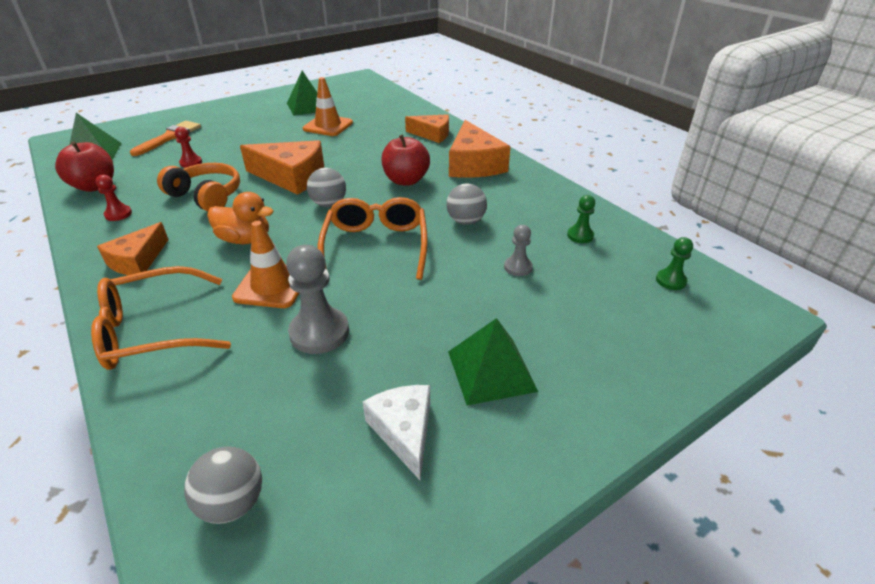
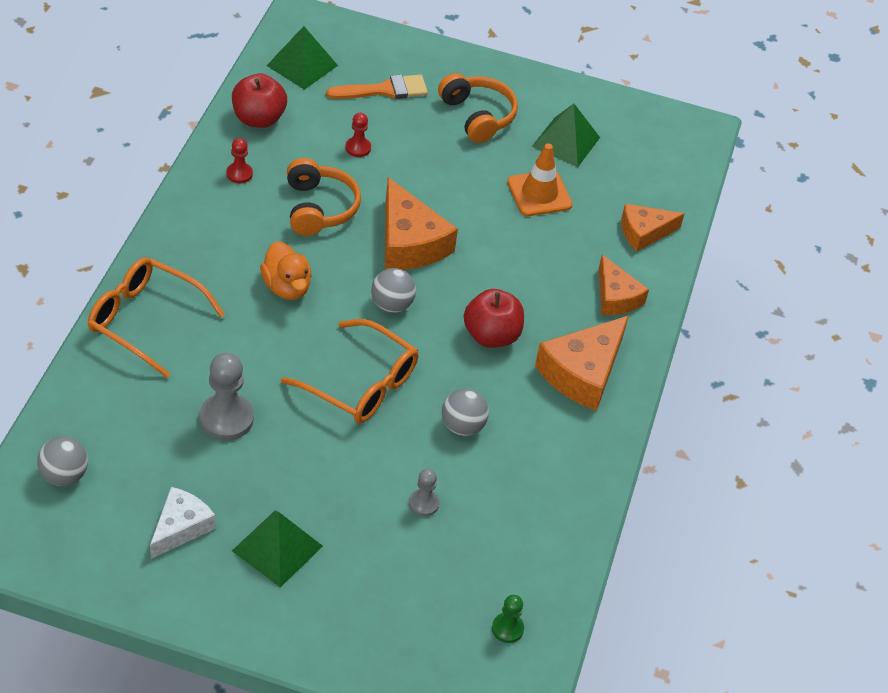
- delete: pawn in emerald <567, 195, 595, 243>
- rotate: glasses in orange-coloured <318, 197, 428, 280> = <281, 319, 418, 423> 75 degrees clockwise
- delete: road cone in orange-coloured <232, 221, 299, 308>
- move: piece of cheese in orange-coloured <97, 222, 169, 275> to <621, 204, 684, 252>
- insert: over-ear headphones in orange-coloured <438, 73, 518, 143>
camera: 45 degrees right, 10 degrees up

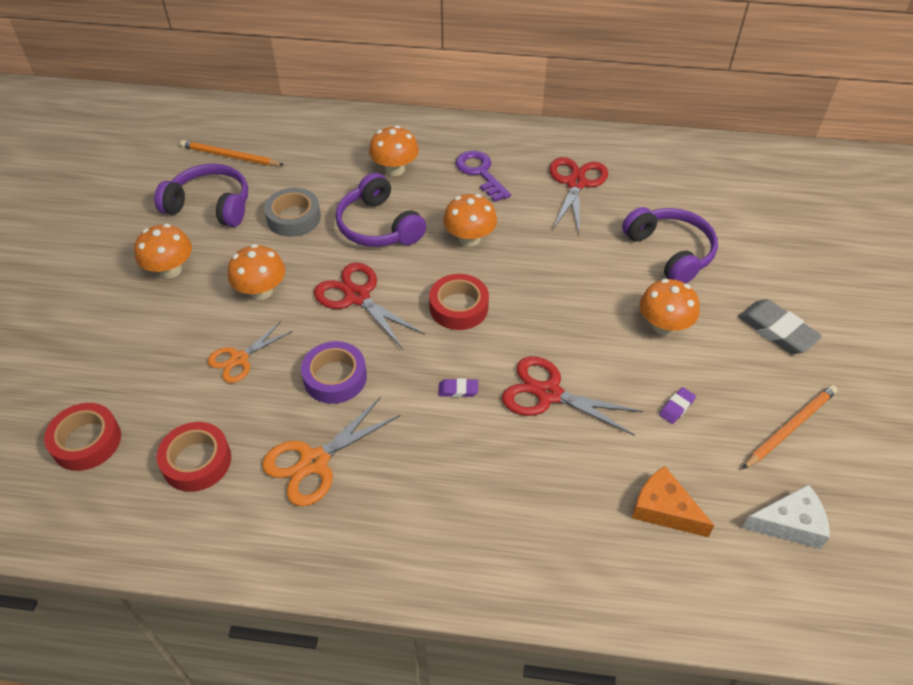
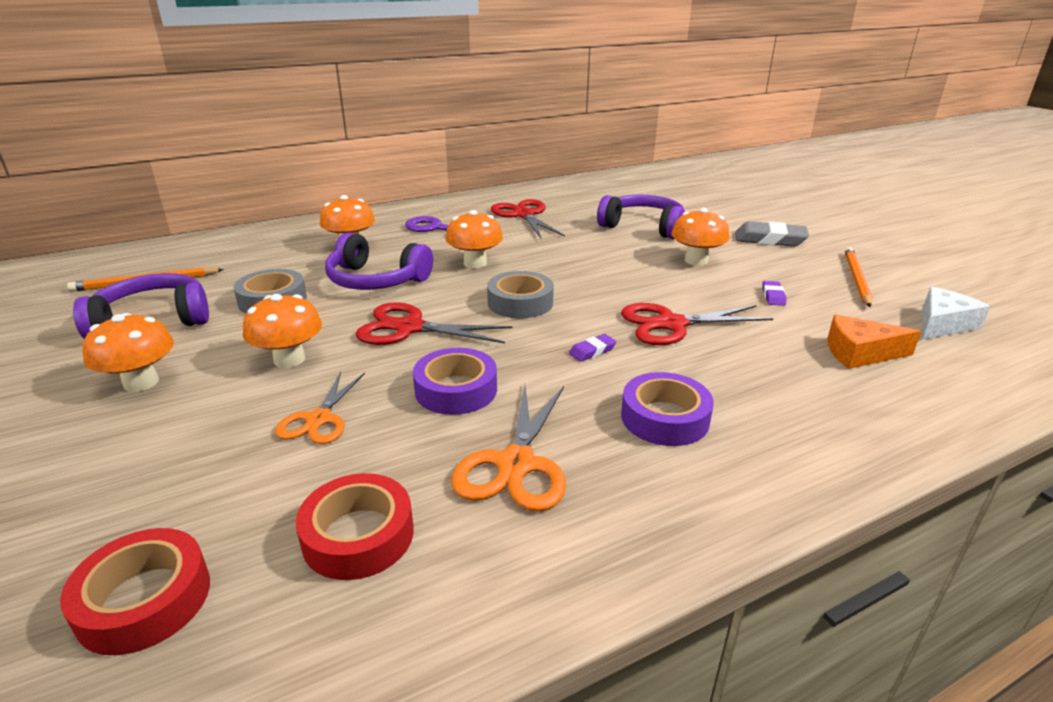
- recolor: sticky tape in red <429, 274, 489, 330> to sticky tape in gray <487, 271, 554, 318>
- insert: sticky tape in purple <621, 372, 714, 446>
camera: 35 degrees left, 20 degrees down

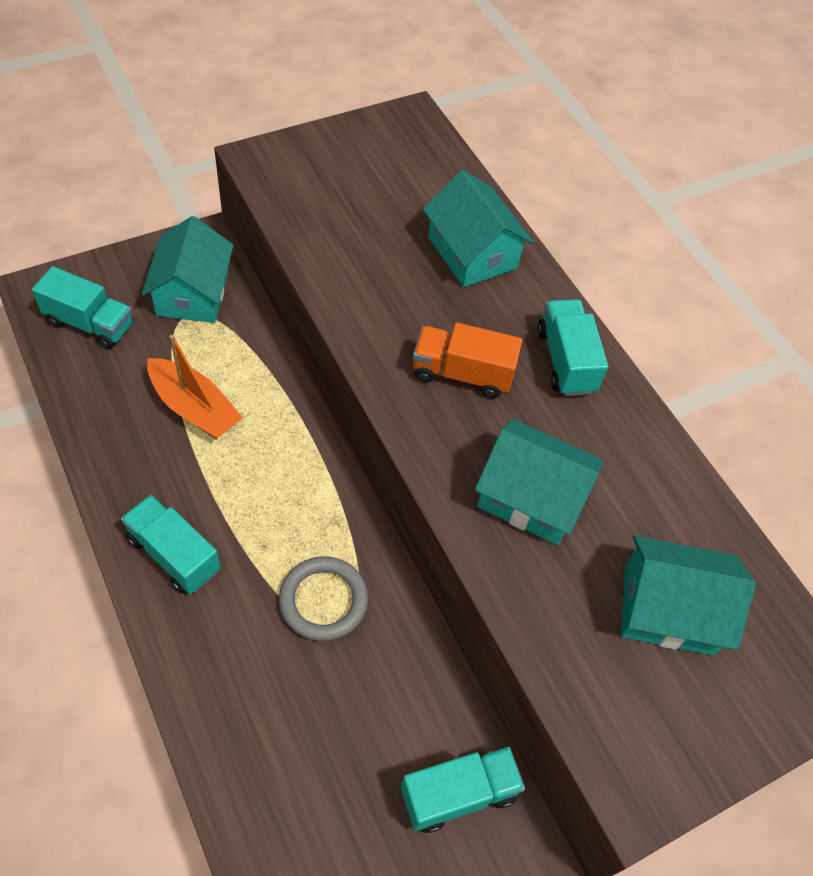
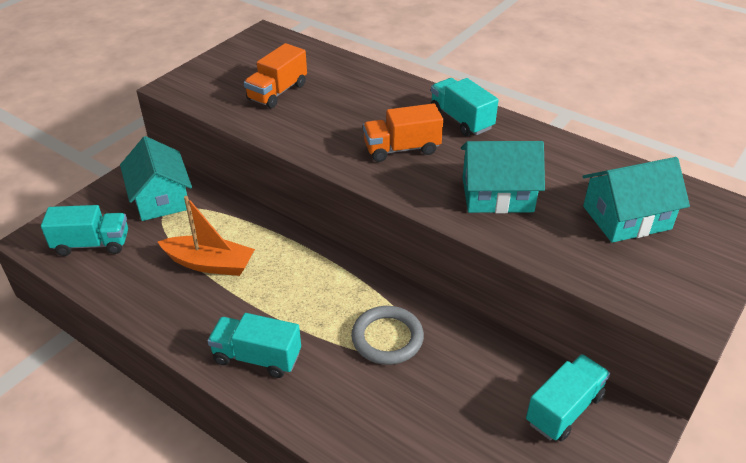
- delete: toy house in teal <423, 170, 534, 287>
- insert: lorry in orange-coloured <244, 43, 307, 108>
camera: 20 degrees left, 15 degrees down

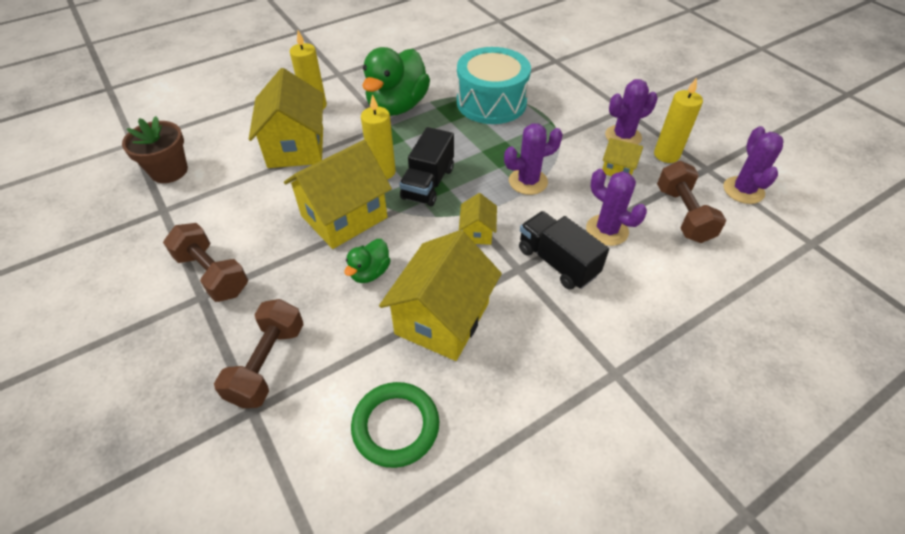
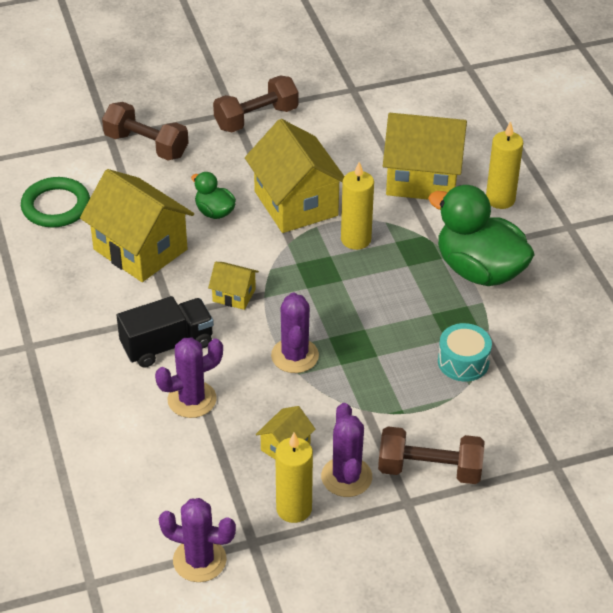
- resize: toy drum in teal <457, 47, 531, 124> = <438, 323, 492, 382> x0.52
- delete: plant pot in brown <122, 116, 188, 183>
- delete: lorry in jet-black <399, 127, 454, 206>
- move: hand weight in brown <657, 161, 726, 243> to <378, 426, 484, 484>
camera: 105 degrees right, 5 degrees down

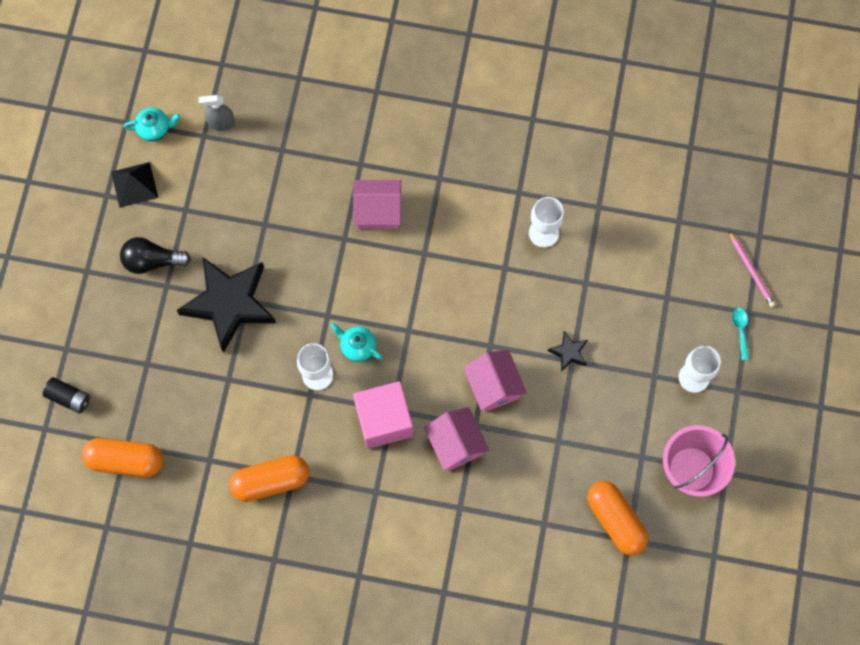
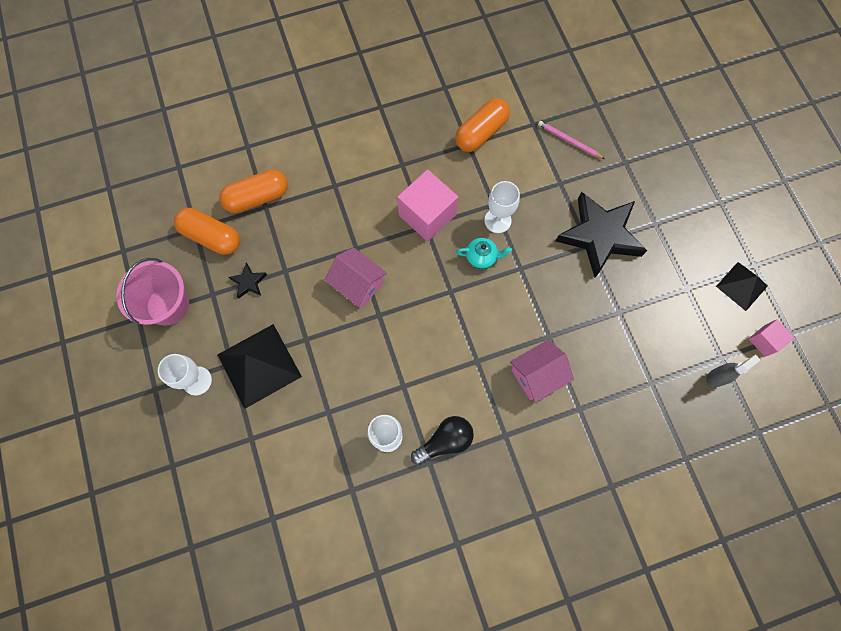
- replace: tea pot in teal <124, 108, 180, 141> to solid cube in rosy <749, 319, 795, 357>
- move: lead pencil in rosy <729, 231, 775, 307> to <538, 121, 605, 159>
- move: lightbulb in jet-black <120, 237, 191, 274> to <411, 416, 474, 465>
- delete: teaspoon in teal <732, 308, 749, 360>
- move: star shape in jet-black <548, 331, 588, 372> to <229, 263, 267, 299>
- delete: AA battery in jet-black <43, 377, 90, 414>
- delete: toy house in rosy <424, 407, 489, 471>
- move: pill shape in orange-coloured <82, 438, 163, 477> to <219, 169, 288, 213>
- insert: solid pyramid in jet-black <217, 324, 302, 409>
camera: 150 degrees right, 0 degrees up

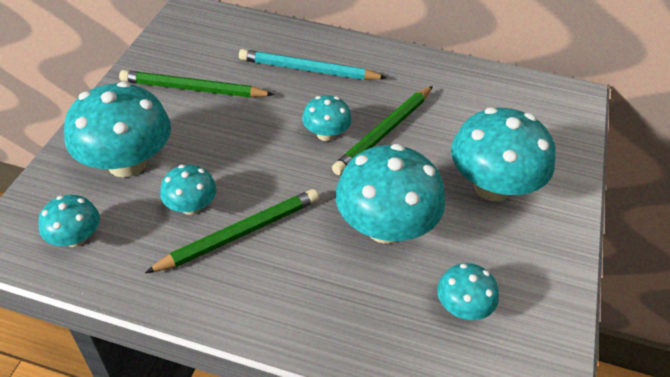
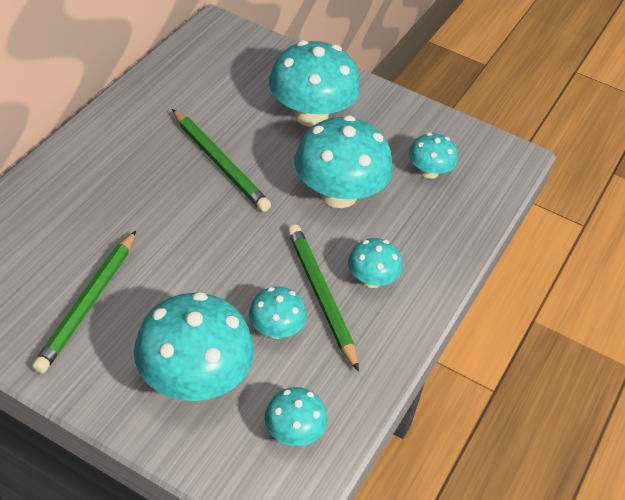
- delete: lead pencil in teal <239, 49, 387, 80>
- move: fungus in teal <302, 95, 352, 141> to <348, 238, 403, 288>
camera: 80 degrees left, 0 degrees up

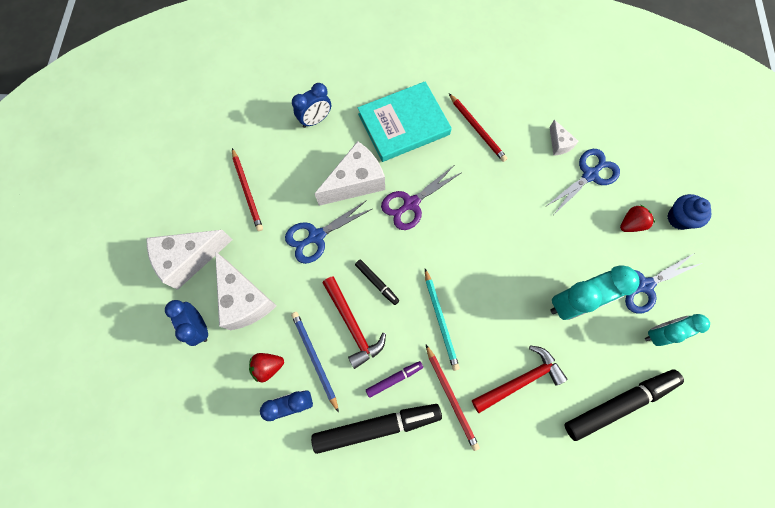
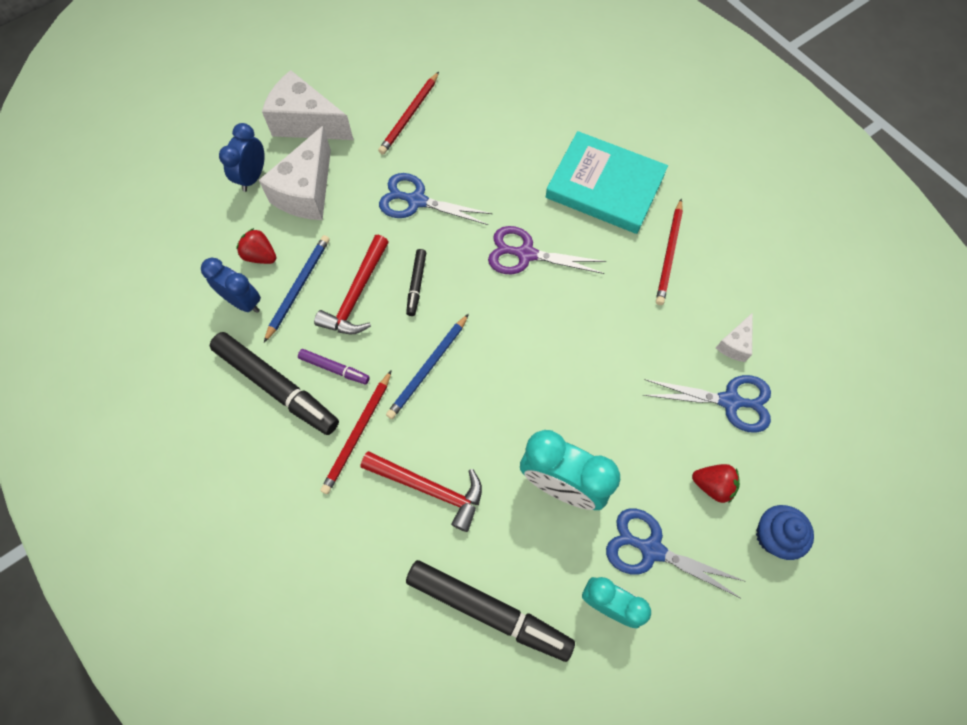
- delete: clock in royal blue <292, 83, 331, 128>
- delete: piece of cheese in snow-white <314, 141, 385, 206>
- recolor: lead pencil in teal <425, 269, 460, 371> to lead pencil in royal blue <386, 314, 469, 419>
camera: 50 degrees right, 5 degrees down

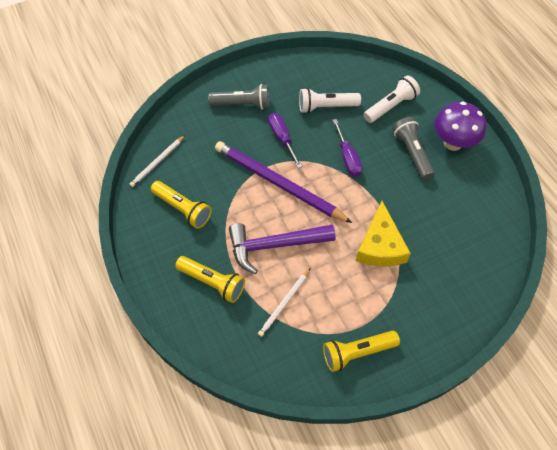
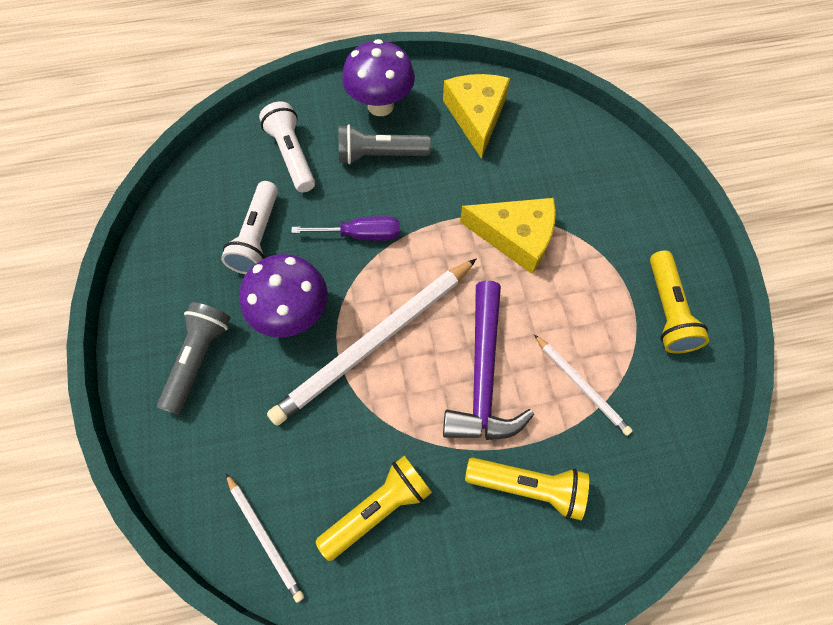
- replace: flat screwdriver in purple <268, 113, 302, 168> to fungus in purple <239, 254, 328, 337>
- recolor: lead pencil in purple <215, 141, 352, 223> to lead pencil in snow-white <267, 258, 477, 426>
- rotate: pocket torch in bright yellow <175, 256, 245, 303> = <465, 458, 589, 520> 60 degrees clockwise
- insert: piece of cheese in bright yellow <443, 74, 510, 159>
camera: 75 degrees left, 5 degrees up

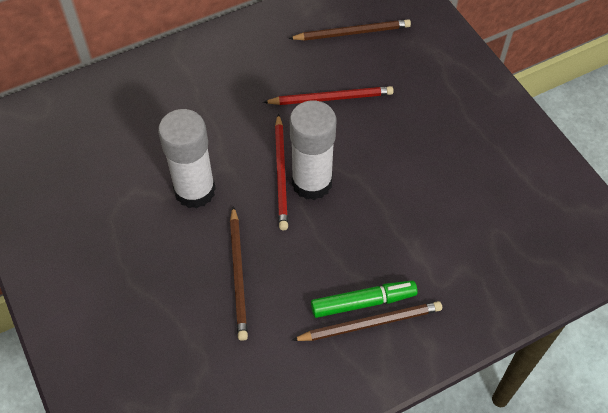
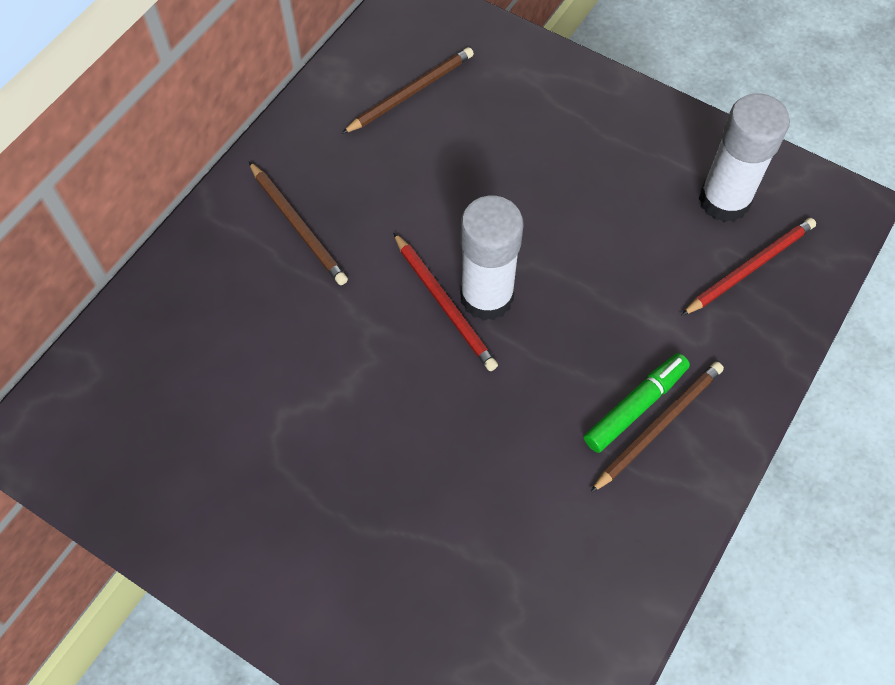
- move: lead pencil in red <263, 86, 394, 105> to <681, 218, 816, 316>
- move: glue in snow-white <158, 109, 216, 209> to <699, 93, 790, 222>
- move: lead pencil in brown <230, 206, 248, 341> to <249, 162, 348, 285>
camera: 30 degrees left, 5 degrees up

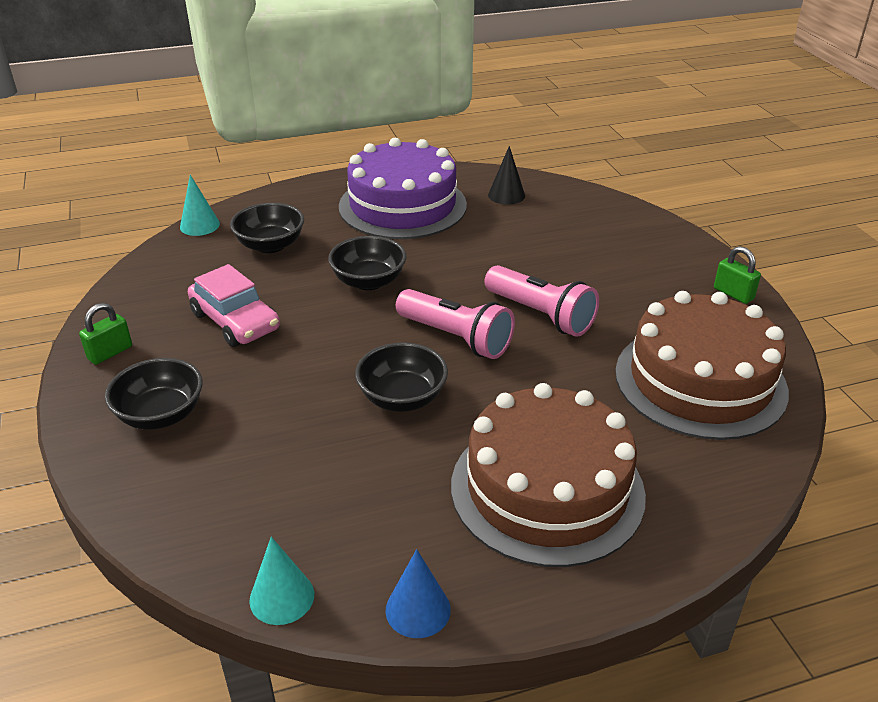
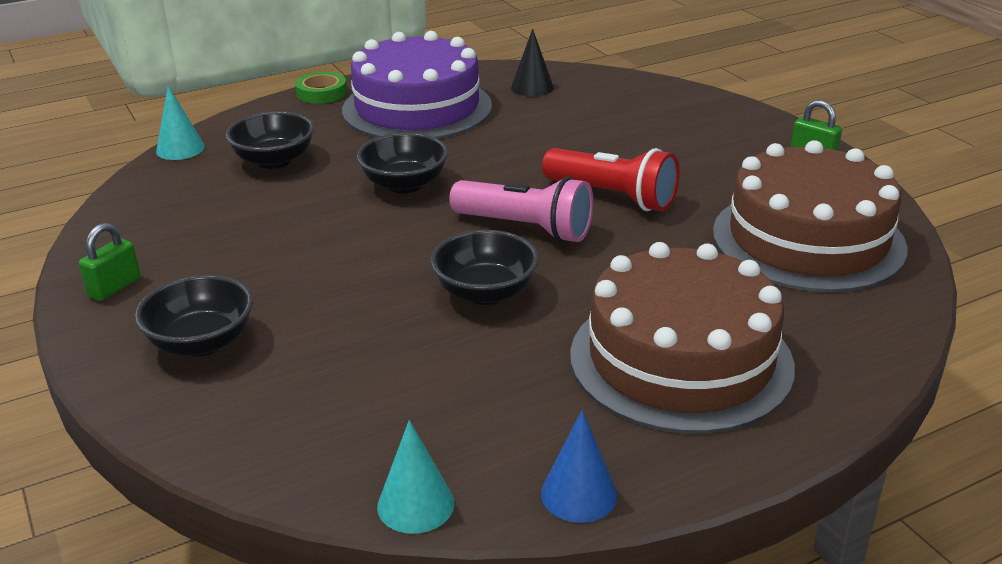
- delete: automobile in rosy <188, 264, 280, 347>
- recolor: pocket torch in rosy <485, 265, 599, 337> to pocket torch in red <542, 148, 679, 211>
- insert: sticky tape in emerald <295, 72, 347, 103>
camera: 10 degrees left, 5 degrees down

